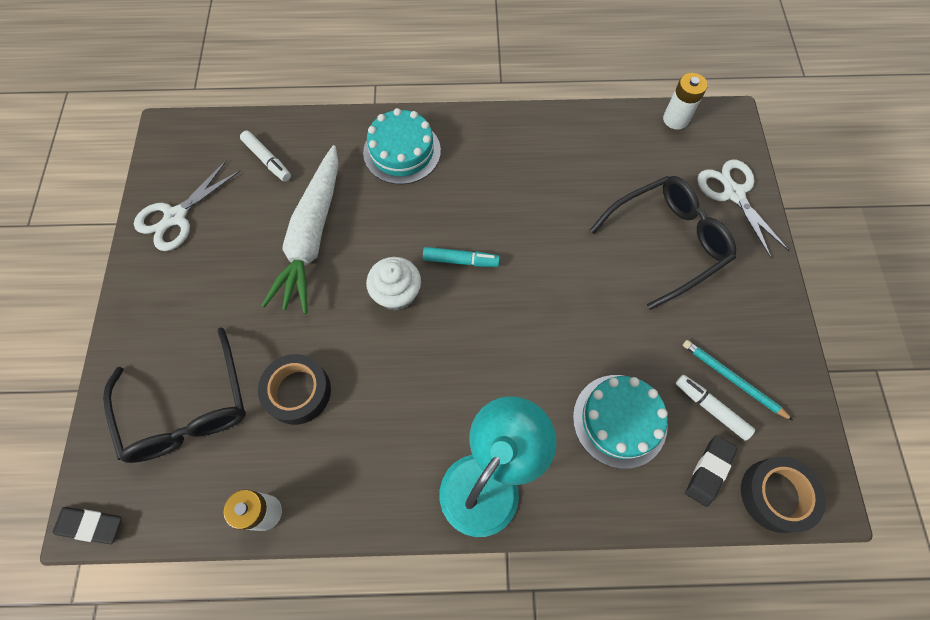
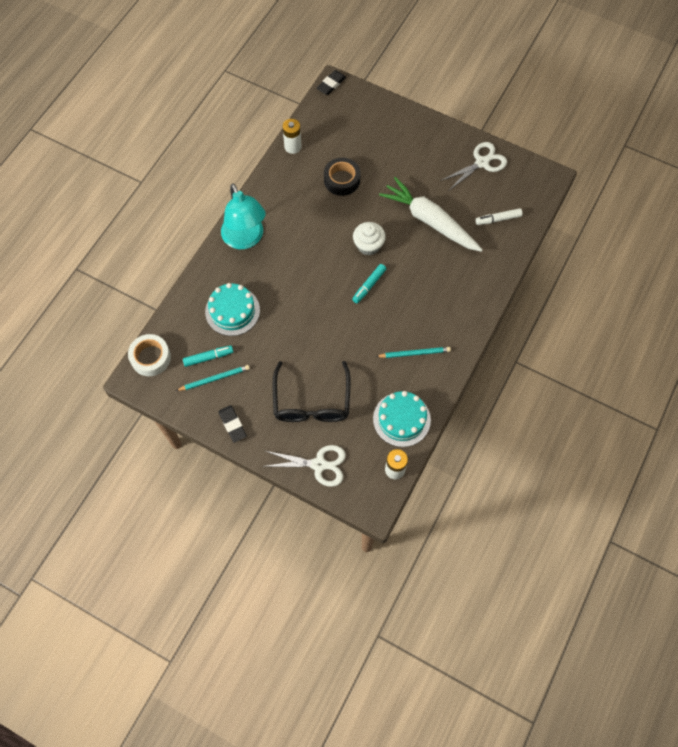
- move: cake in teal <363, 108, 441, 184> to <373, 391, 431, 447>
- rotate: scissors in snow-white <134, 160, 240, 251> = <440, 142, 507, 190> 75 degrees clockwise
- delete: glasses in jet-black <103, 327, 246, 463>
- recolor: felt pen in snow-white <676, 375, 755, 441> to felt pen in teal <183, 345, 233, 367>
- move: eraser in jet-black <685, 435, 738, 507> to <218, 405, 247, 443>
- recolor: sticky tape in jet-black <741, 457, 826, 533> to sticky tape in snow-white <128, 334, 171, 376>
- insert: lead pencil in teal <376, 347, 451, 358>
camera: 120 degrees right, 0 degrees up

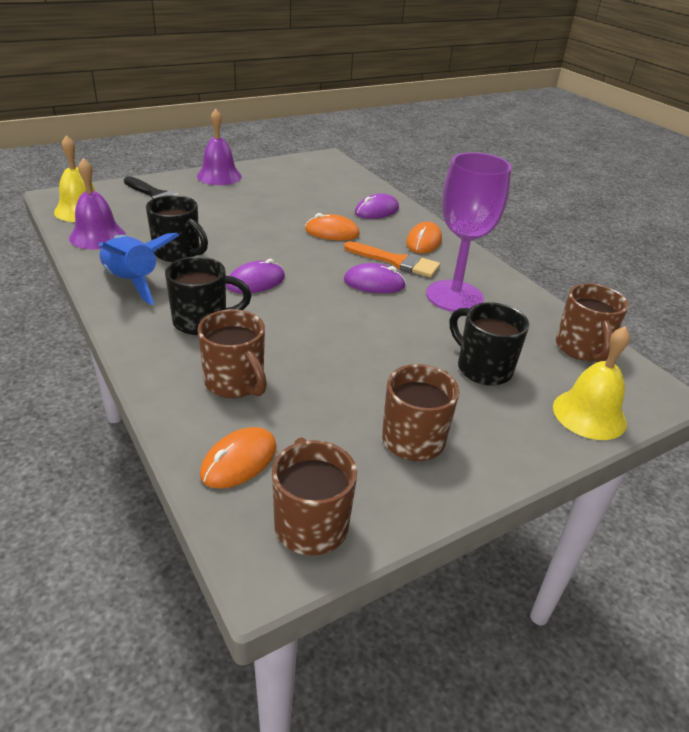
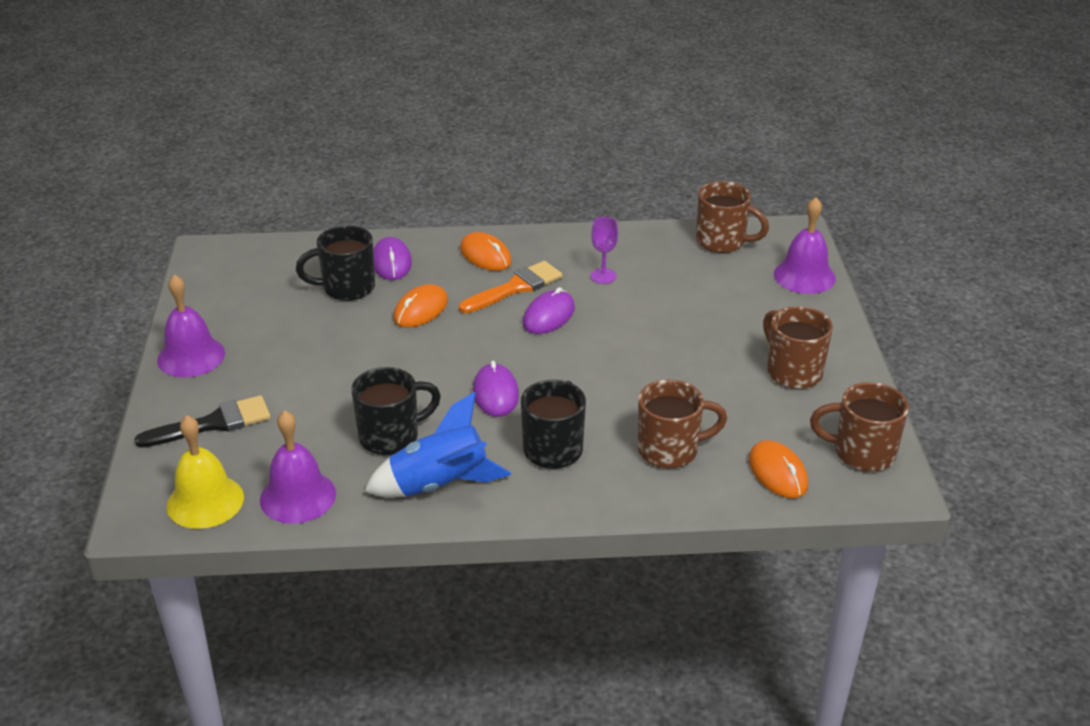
- resize: chalice in purple <426, 152, 512, 312> = <590, 217, 618, 284> x0.43
- move: mug in jet-black <450, 302, 529, 386> to <296, 225, 375, 301>
- recolor: hand bell in bright yellow <553, 326, 630, 440> to hand bell in purple <774, 197, 836, 294>
camera: 60 degrees left, 0 degrees up

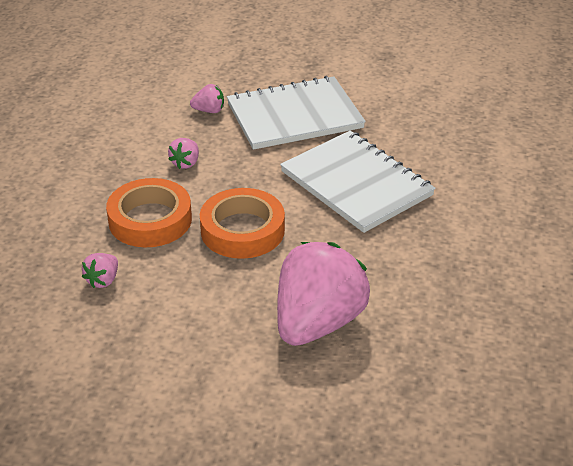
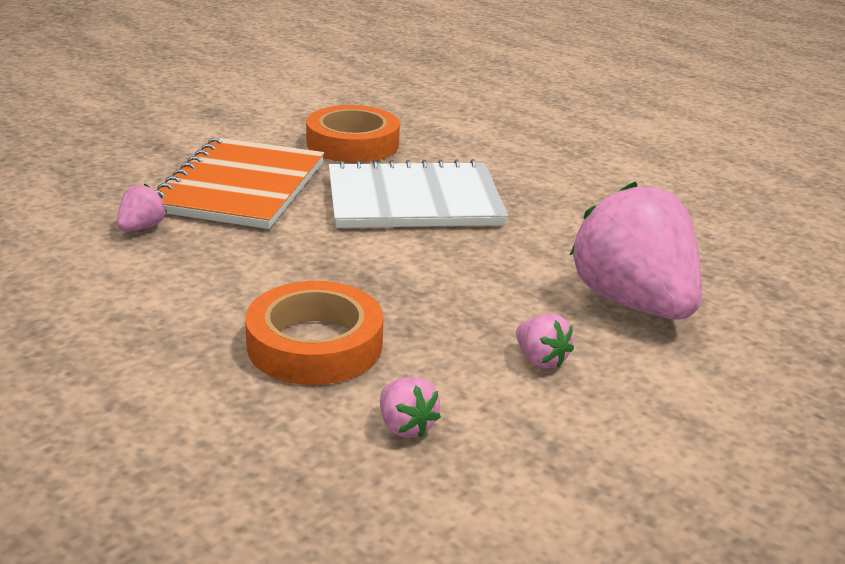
- recolor: notebook in snow-white <227, 76, 366, 150> to notebook in orange-coloured <155, 138, 324, 229>
- move: toy strawberry in rosy <168, 138, 199, 169> to <516, 314, 574, 369>
- move: sticky tape in orange-coloured <200, 188, 285, 259> to <306, 105, 400, 163>
camera: 60 degrees left, 10 degrees down

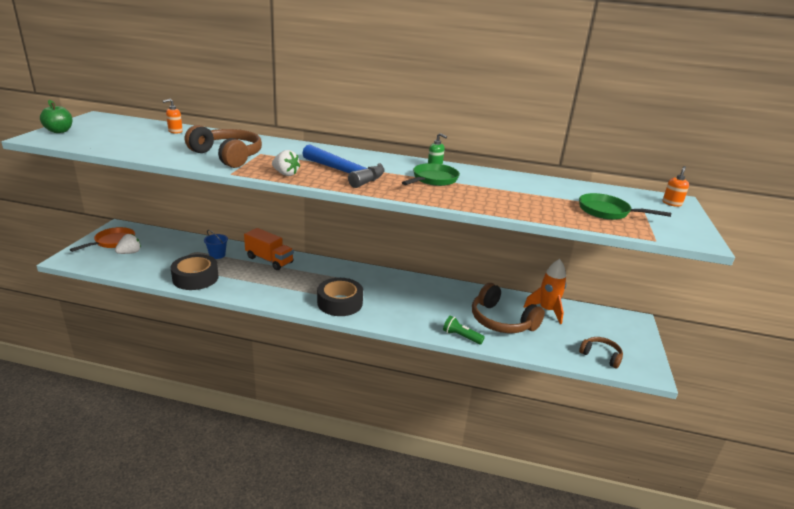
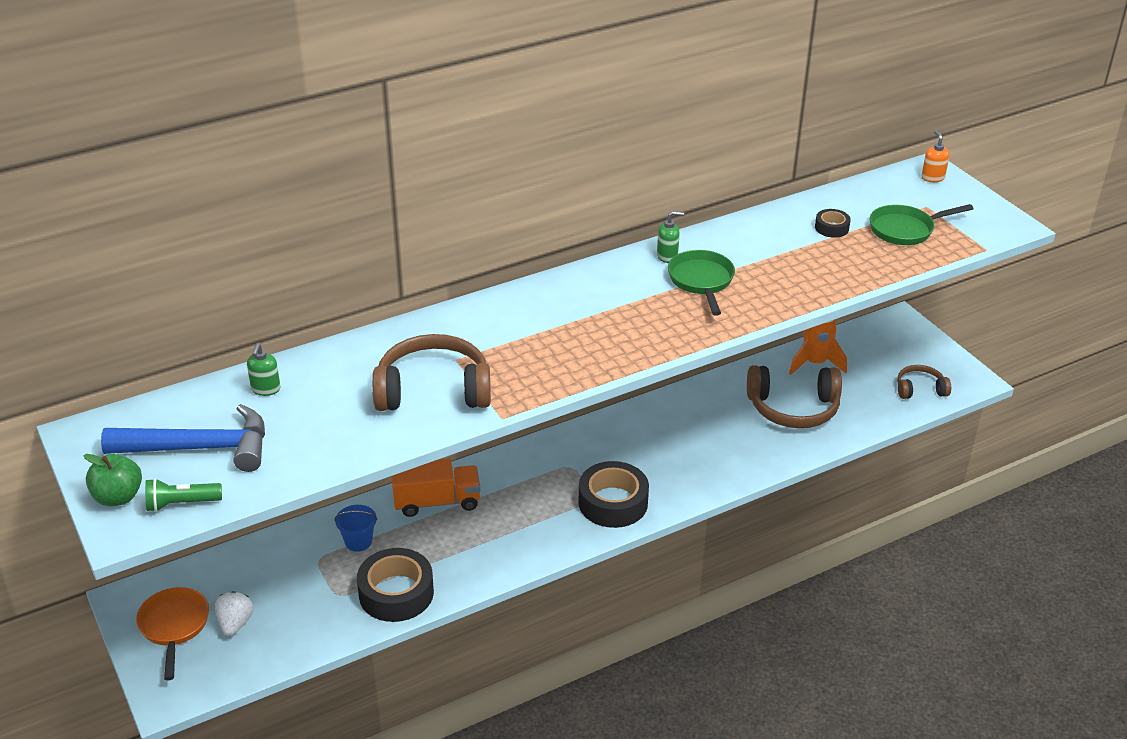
- recolor: soap pump in orange-coloured <163, 99, 183, 134> to soap pump in emerald <247, 343, 281, 396>
- move: carpenter's hammer in royal blue <302, 144, 385, 188> to <101, 404, 265, 472>
- delete: toy strawberry in snow-white <272, 150, 300, 176>
- move: pocket torch in emerald <443, 315, 485, 345> to <145, 478, 222, 512>
- insert: sticky tape in jet-black <815, 209, 851, 238>
camera: 40 degrees left, 10 degrees up

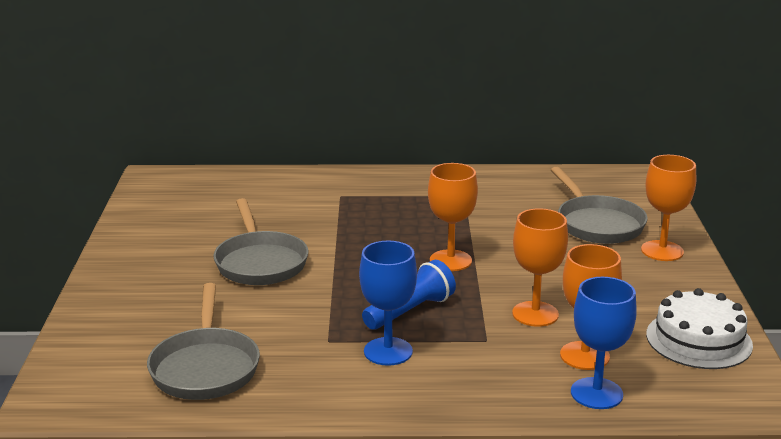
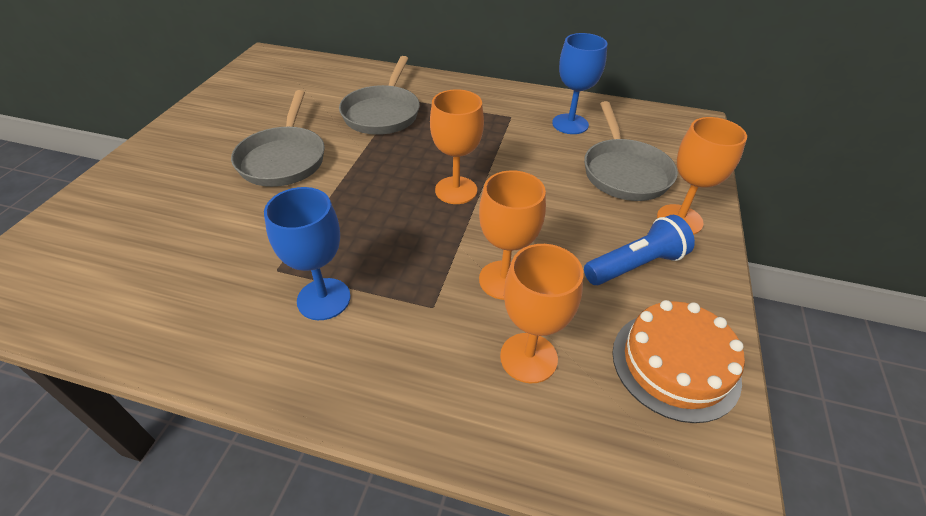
- move: pocket torch in royal blue <362, 260, 456, 330> to <584, 215, 695, 285>
- move: chalice in royal blue <571, 277, 637, 409> to <552, 33, 607, 134>
- move: skillet in gray <147, 283, 260, 400> to <339, 56, 420, 135>
- recolor: cake in snow-white <646, 288, 753, 369> to cake in orange-coloured <612, 300, 745, 423>
camera: 15 degrees right, 20 degrees up

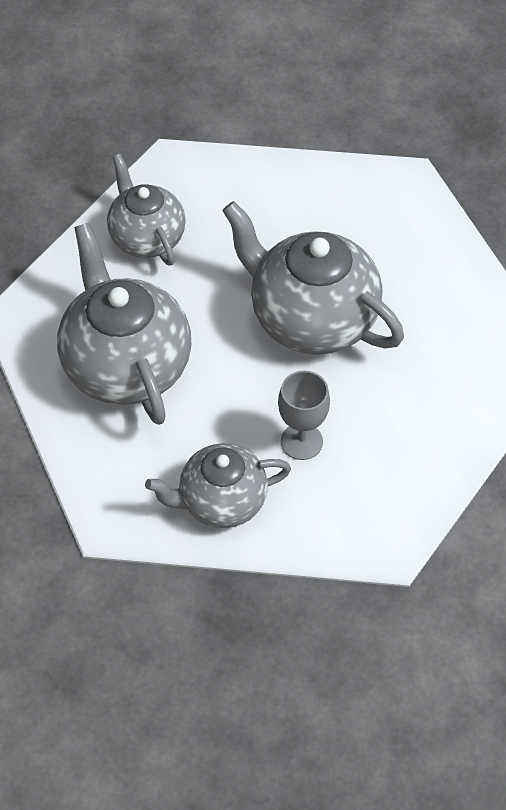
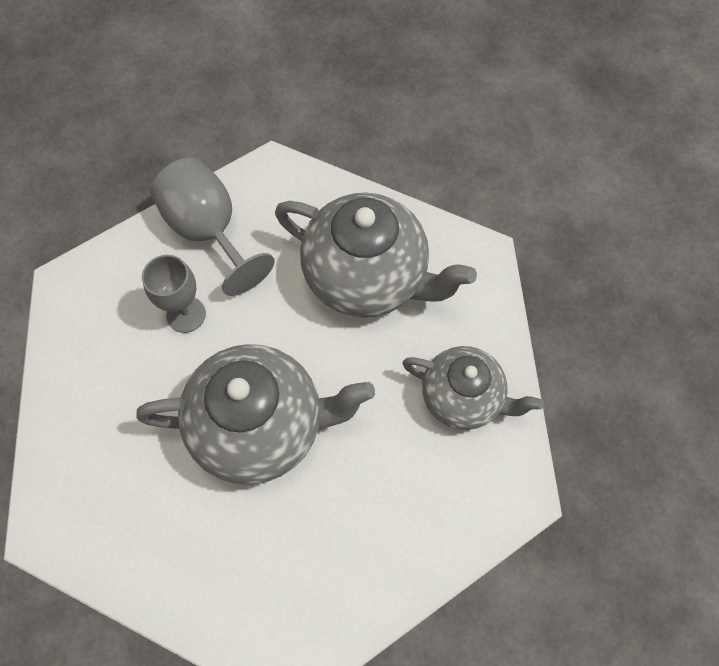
- replace: tea pot in gray <145, 443, 291, 528> to chalice in gray <150, 157, 275, 296>
camera: 140 degrees right, 10 degrees up

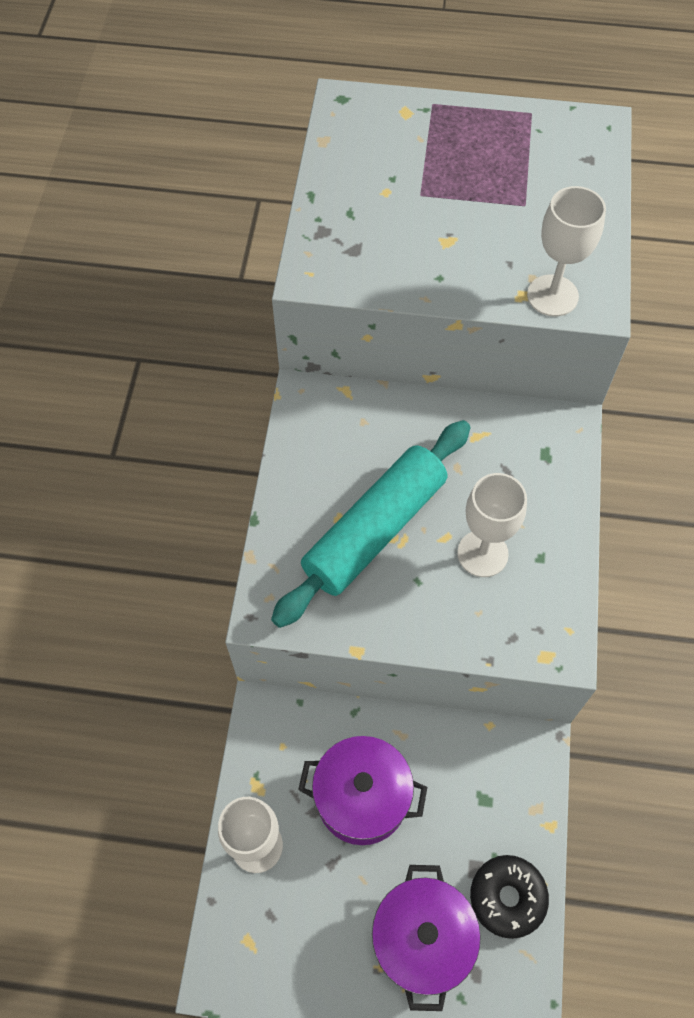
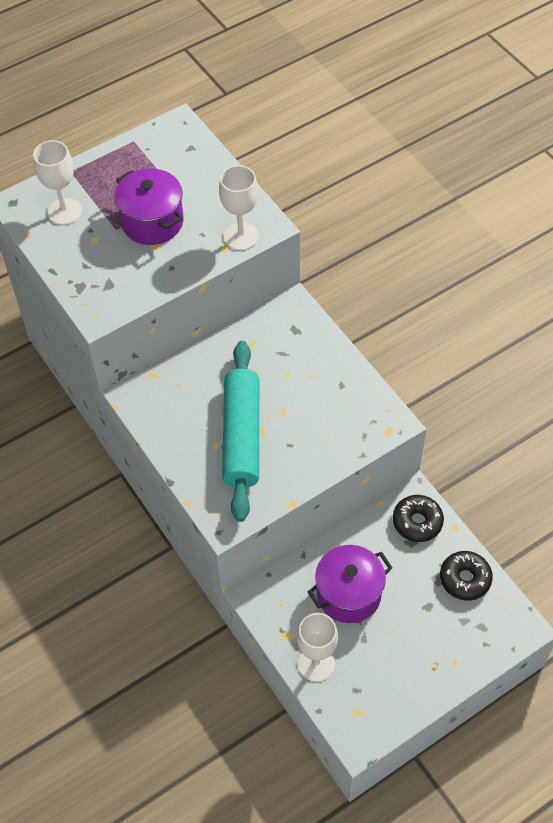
- move: chalice in snow-white <457, 473, 527, 577> to <33, 140, 82, 225>
- move: pot in purple <372, 865, 481, 1011> to <114, 168, 184, 245>
- insert: doughnut in jet-black <393, 495, 444, 542>
camera: 40 degrees left, 5 degrees down

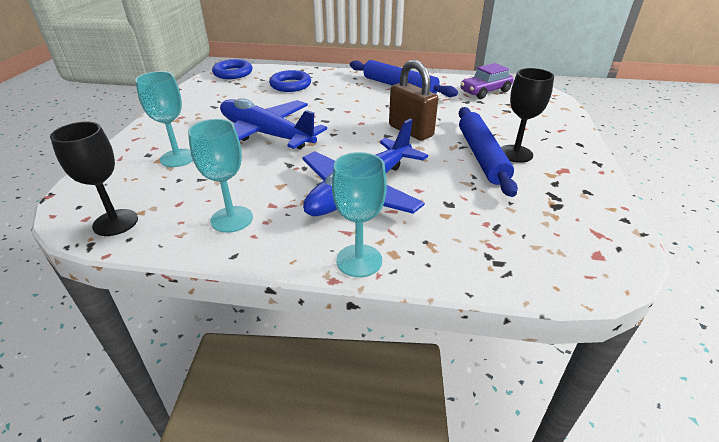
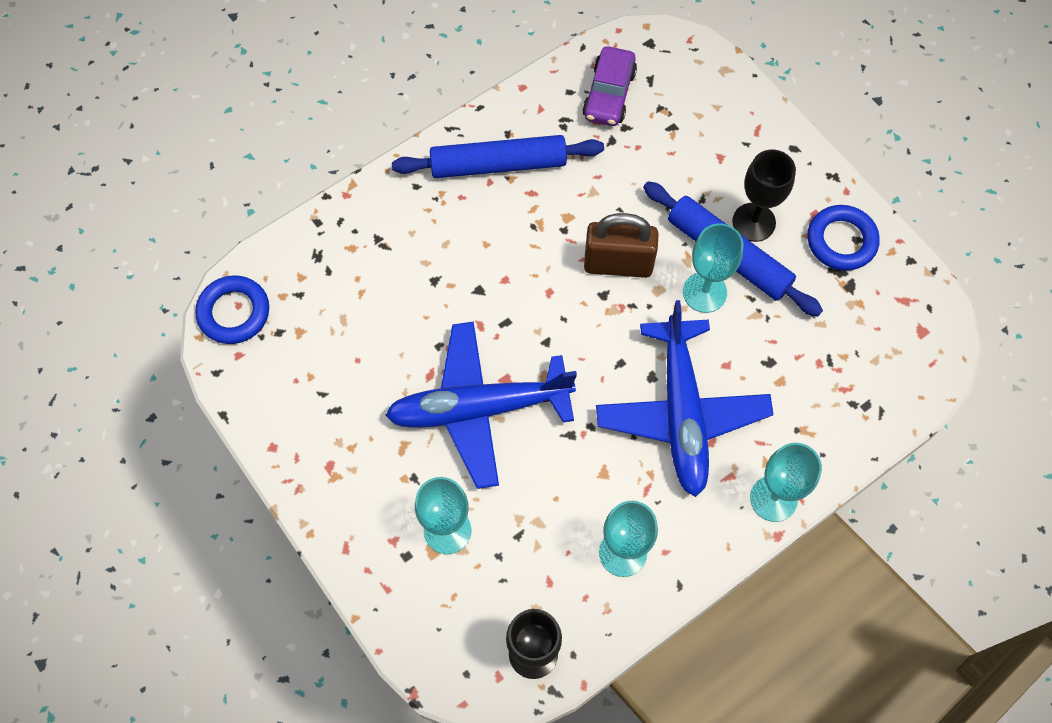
- move: ring in royal blue <269, 70, 311, 92> to <807, 205, 880, 271>
- insert: chalice in teal <683, 223, 743, 313>
camera: 45 degrees left, 30 degrees up

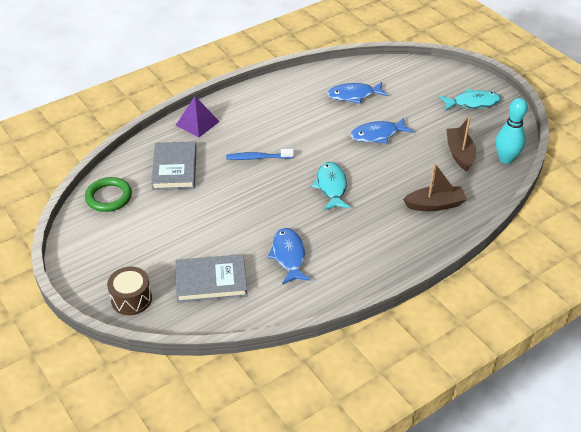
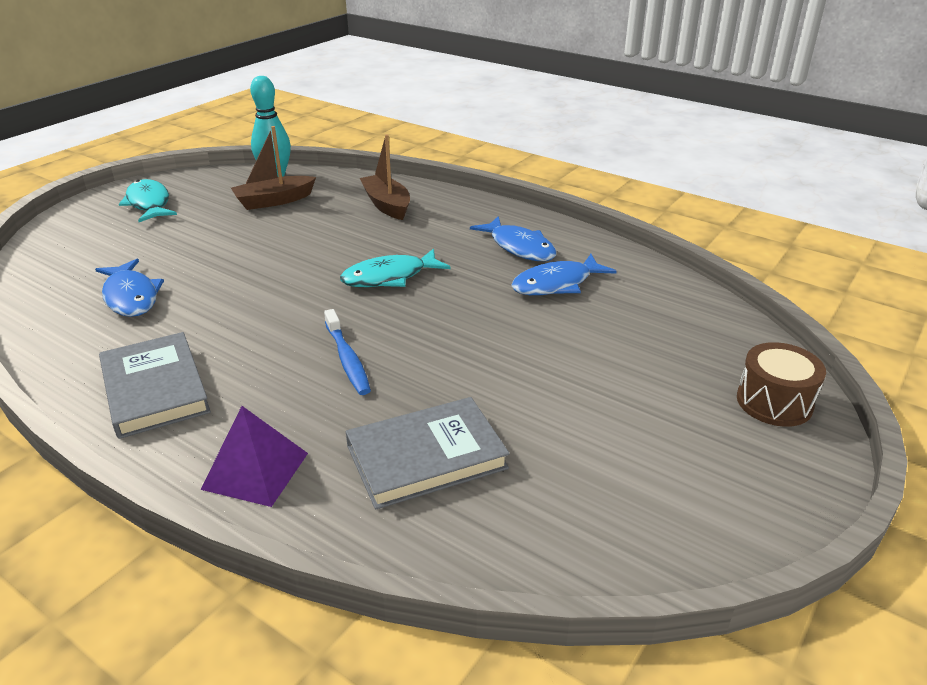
- move: fish figure in royal blue <350, 117, 414, 144> to <470, 216, 557, 261>
- delete: ring in emerald <85, 177, 132, 212>
- move: hardback in gray <175, 254, 247, 302> to <99, 332, 211, 439>
camera: 110 degrees left, 10 degrees down

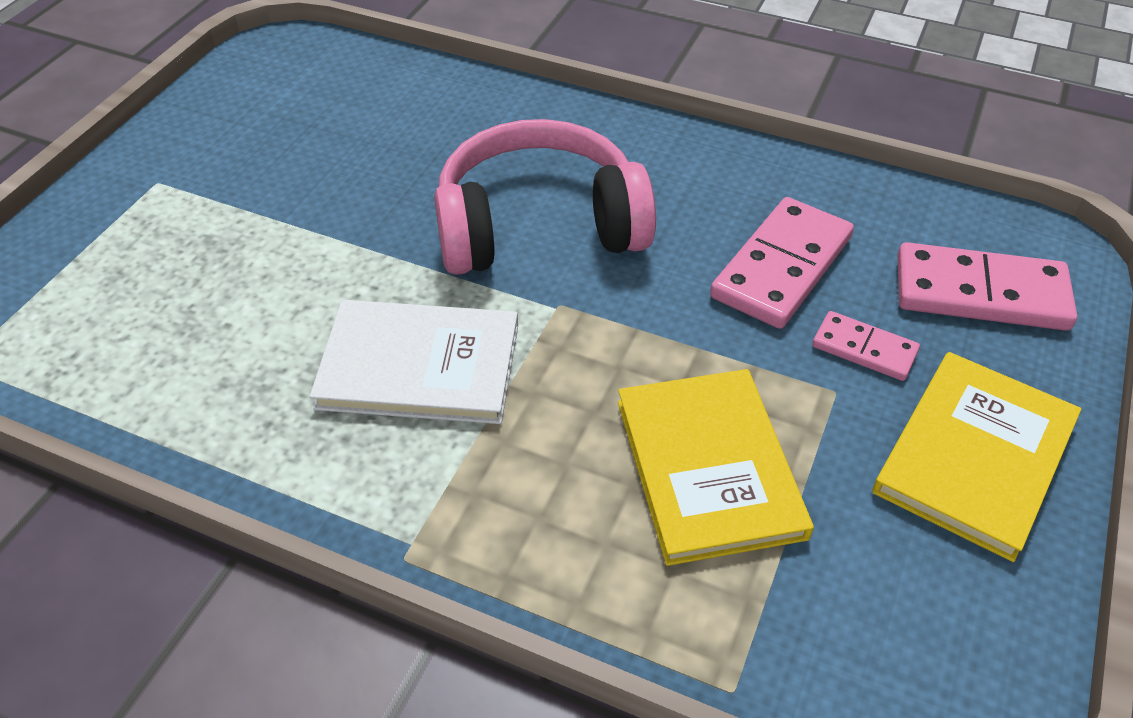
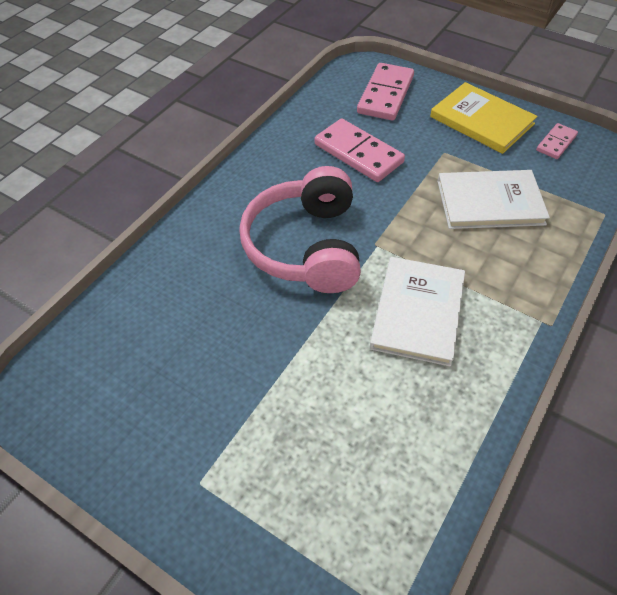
- move: domino tile in rosy <812, 311, 920, 381> to <536, 123, 578, 159>
- recolor: hardback in bright yellow <618, 369, 814, 566> to hardback in snow-white <437, 170, 550, 229>
camera: 80 degrees left, 5 degrees up

